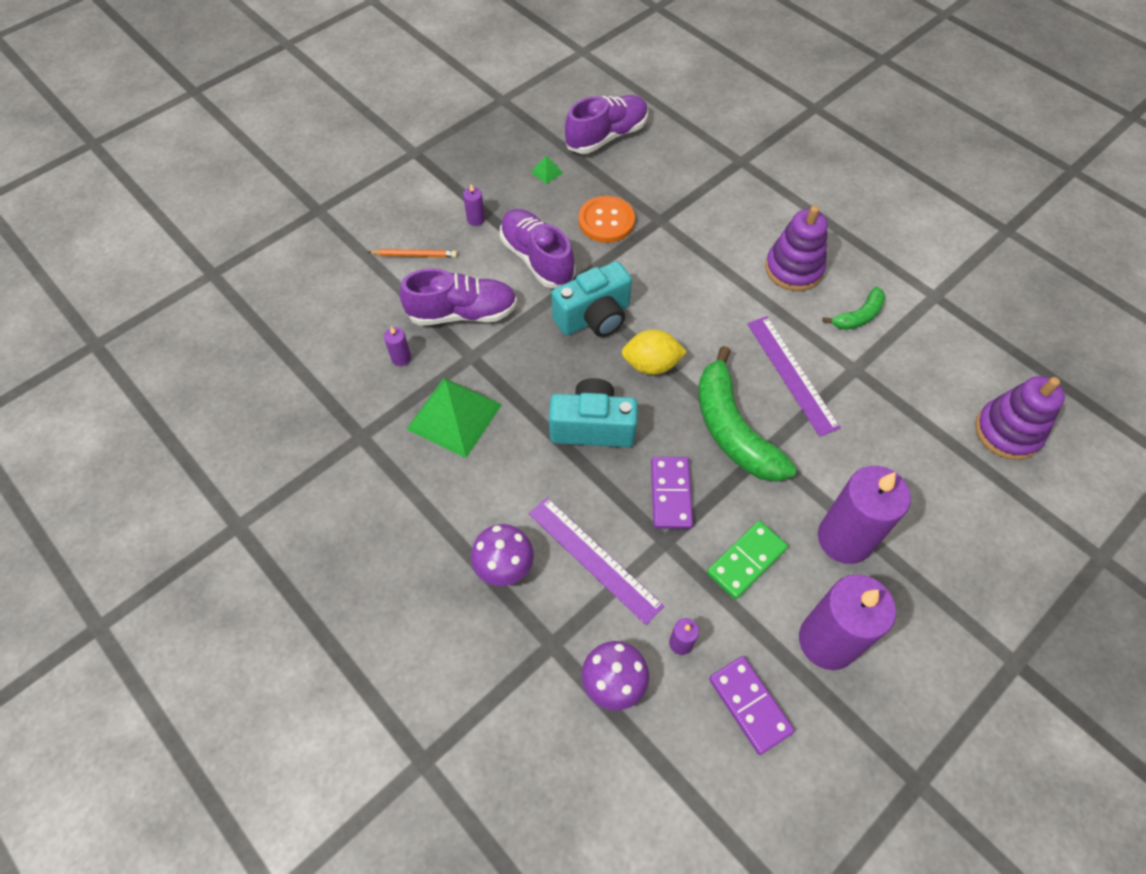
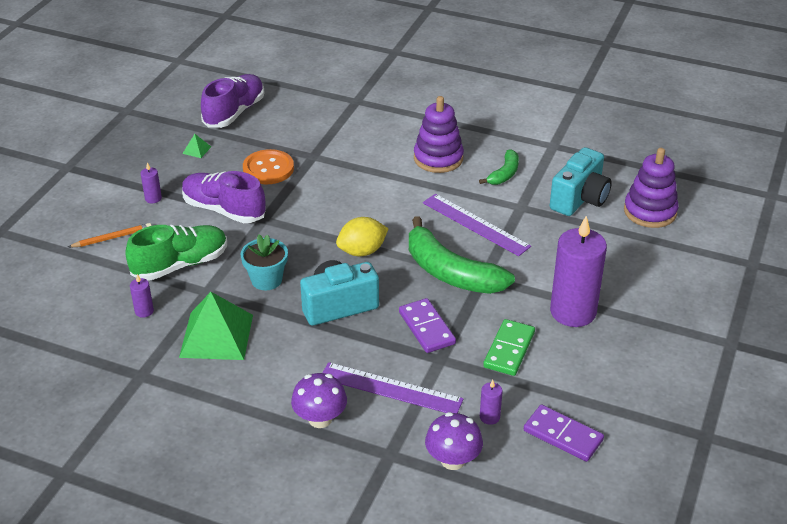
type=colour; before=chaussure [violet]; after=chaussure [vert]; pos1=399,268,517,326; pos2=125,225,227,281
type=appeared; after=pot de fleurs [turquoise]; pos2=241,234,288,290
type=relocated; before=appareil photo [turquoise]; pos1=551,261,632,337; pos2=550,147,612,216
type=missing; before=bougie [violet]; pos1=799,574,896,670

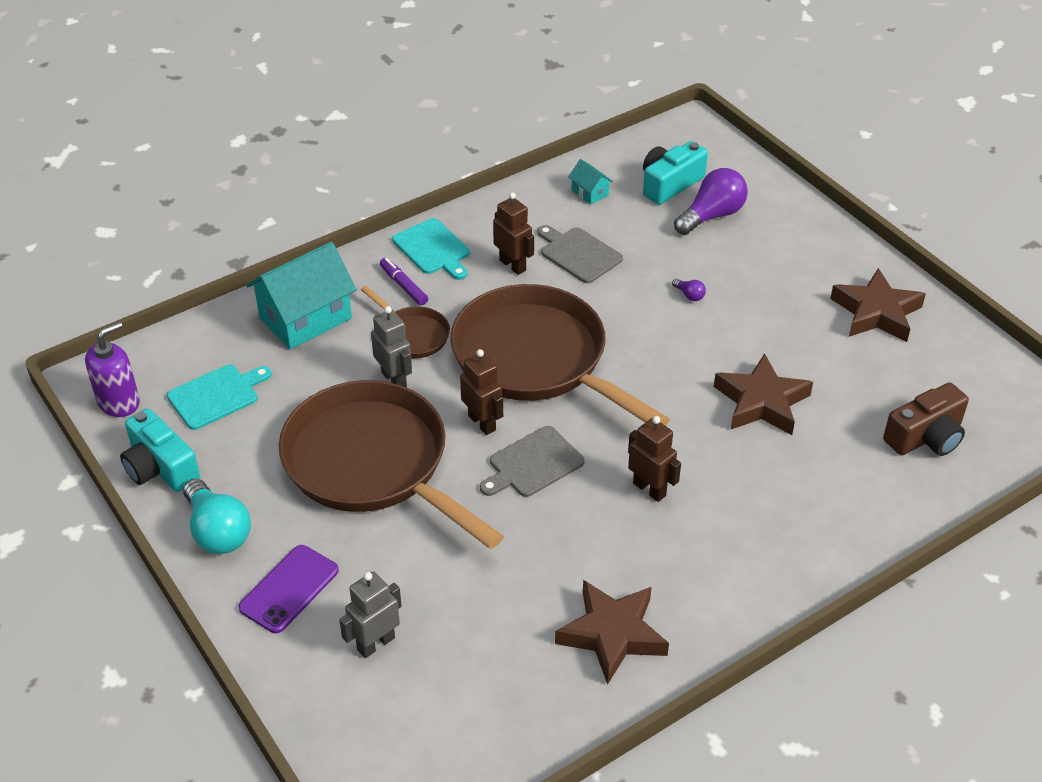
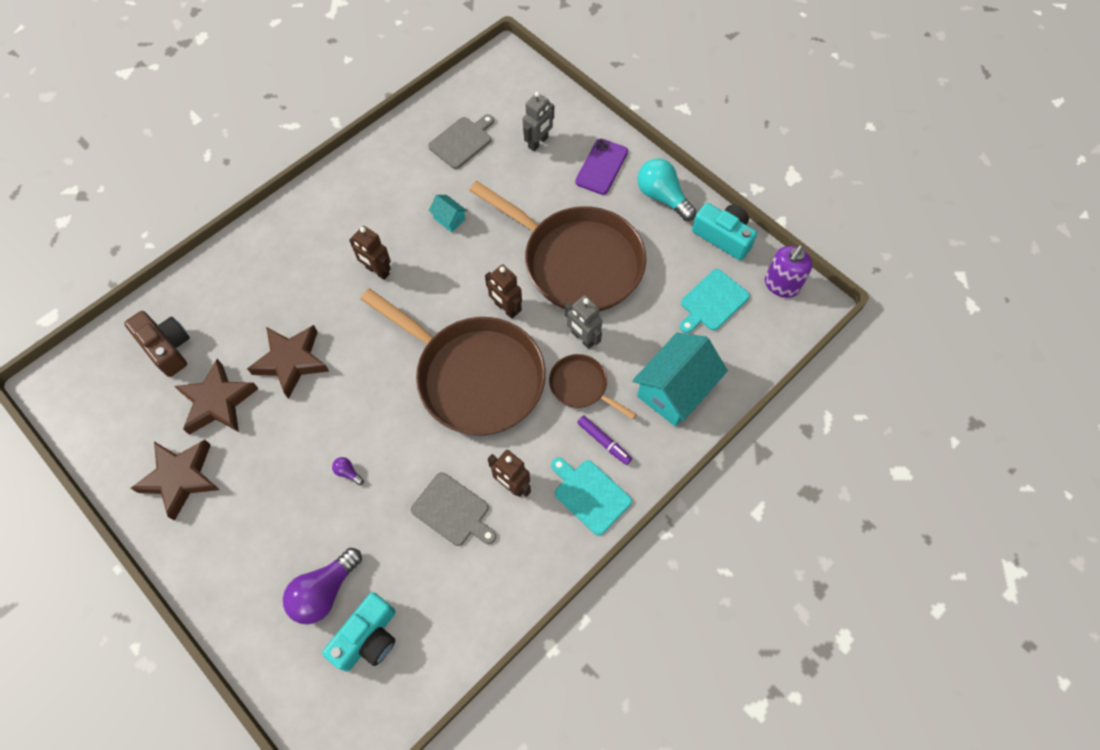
type=spun; before=appareil photo [marron]; pos1=883,382,969,456; pos2=124,311,190,377; turn=90
type=relocated; before=étoile [marron]; pos1=555,580,669,685; pos2=174,359,259,435
type=relocated; before=planche à découper [gris]; pos1=480,426,584,497; pos2=428,114,494,169
type=relocated; before=maison [turquoise]; pos1=568,159,613,205; pos2=429,195,467,232

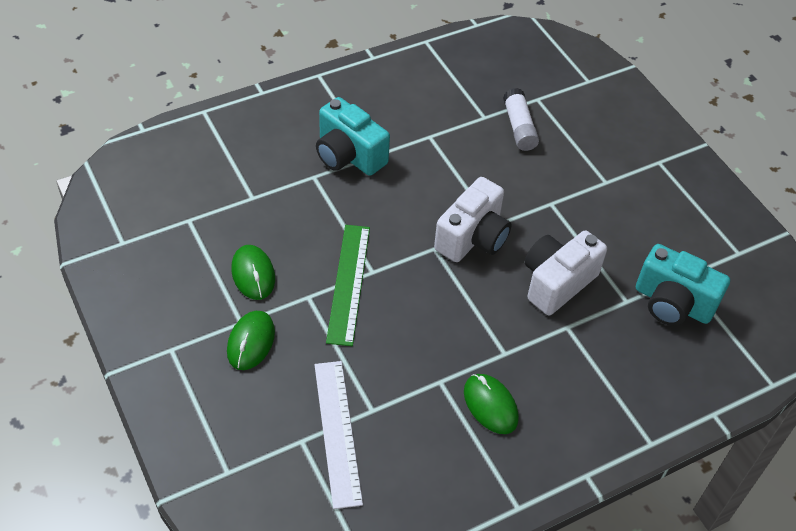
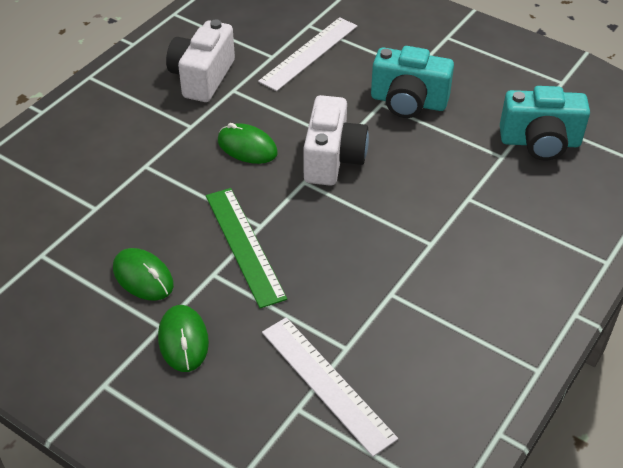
type=relocated; before=appareil photo [blanc]; pos1=525,231,607,315; pos2=166,19,235,102
type=relocated; before=souris [vert]; pos1=464,374,519,434; pos2=218,123,278,164
type=exchanged; before=bâton de colle [blanc]; after=règle [blanc]; pos1=503,88,539,151; pos2=258,17,357,91
type=relocated; before=appareil photo [turquoise]; pos1=316,97,390,176; pos2=371,46,454,118

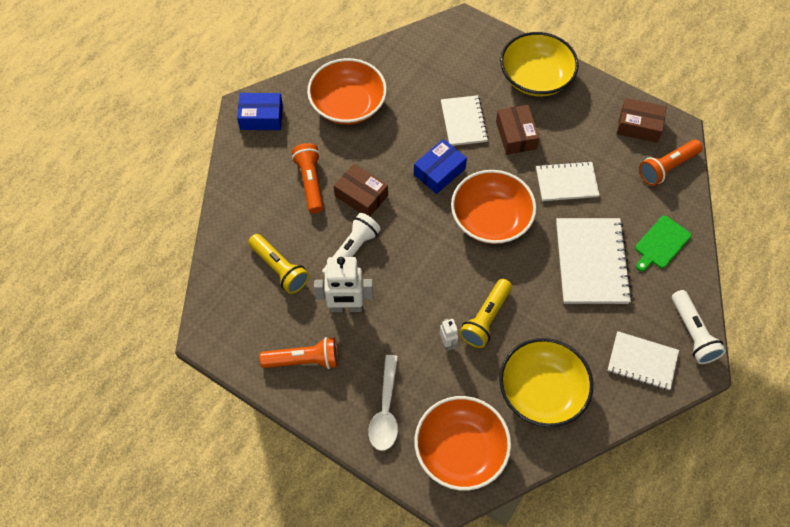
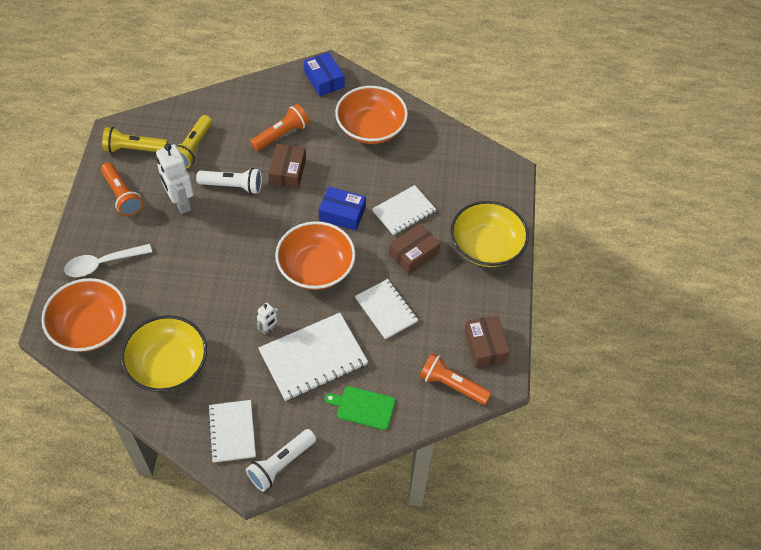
type=relocated; before=lampe de poche [jaune]; pos1=459,279,512,348; pos2=102,127,168,153
type=relocated; before=robot [blanc]; pos1=440,318,458,351; pos2=257,303,279,335

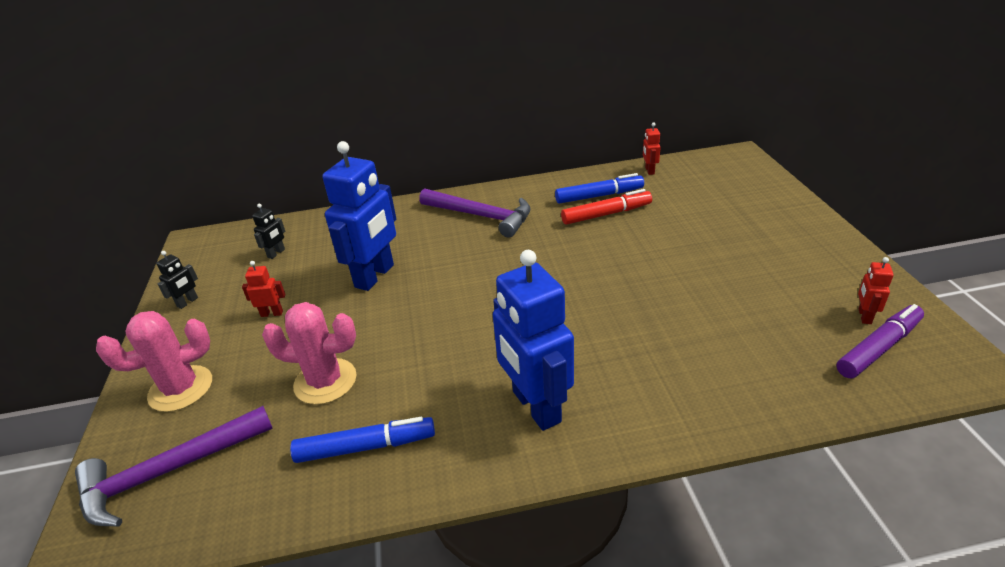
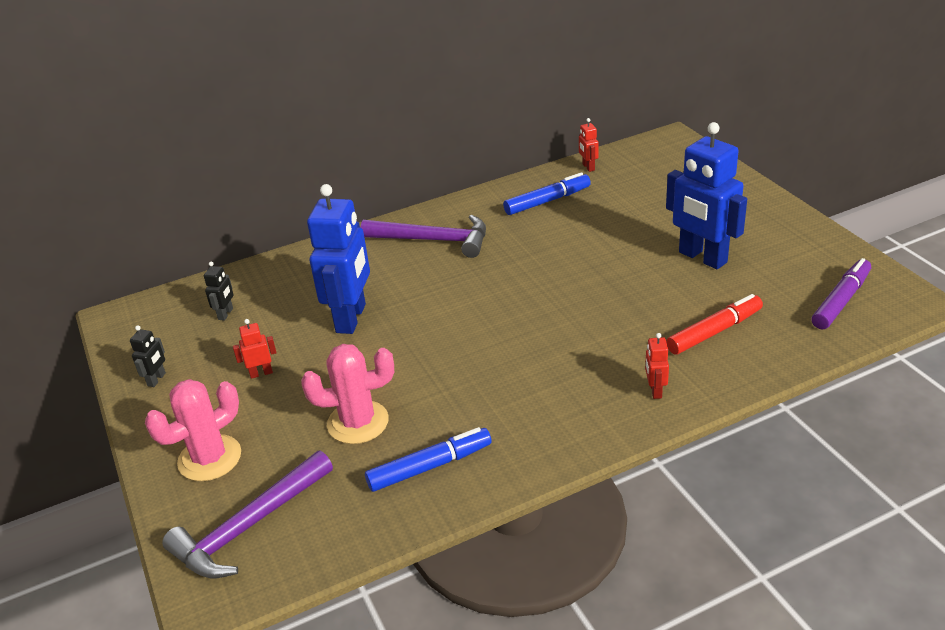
type=relocated; before=robot [rouge]; pos1=858,257,894,324; pos2=645,333,669,399
type=relocated; before=robot [bleu]; pos1=493,250,574,431; pos2=666,122,747,269
type=relocated; before=feutre [rouge]; pos1=561,189,652,225; pos2=666,294,763,354

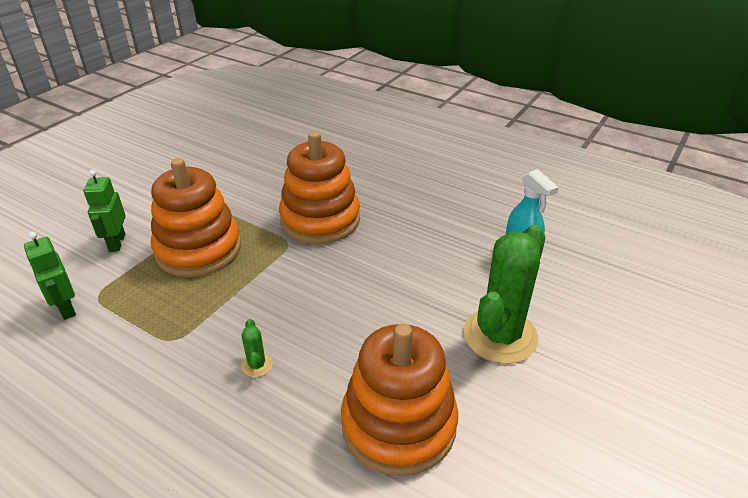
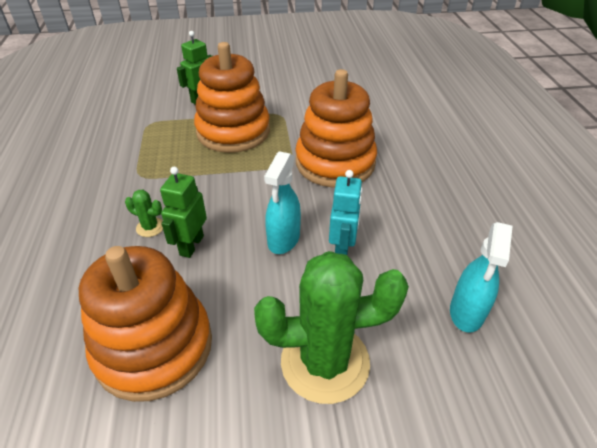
type=spun; before=cactus [vert]; pos1=241,319,273,377; pos2=125,190,163,237; turn=75
type=relocated; before=robot [vert]; pos1=24,232,76,320; pos2=160,167,207,258
type=appeared; after=vaporisateur [turquoise]; pos2=264,151,301,254
type=appeared; after=robot [turquoise]; pos2=329,170,363,255

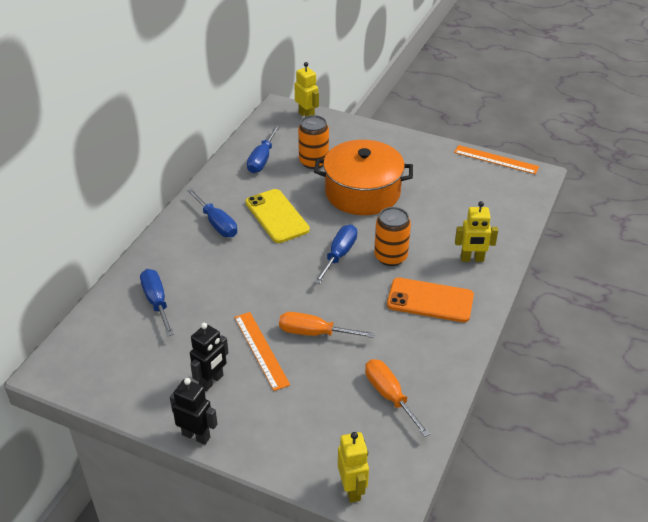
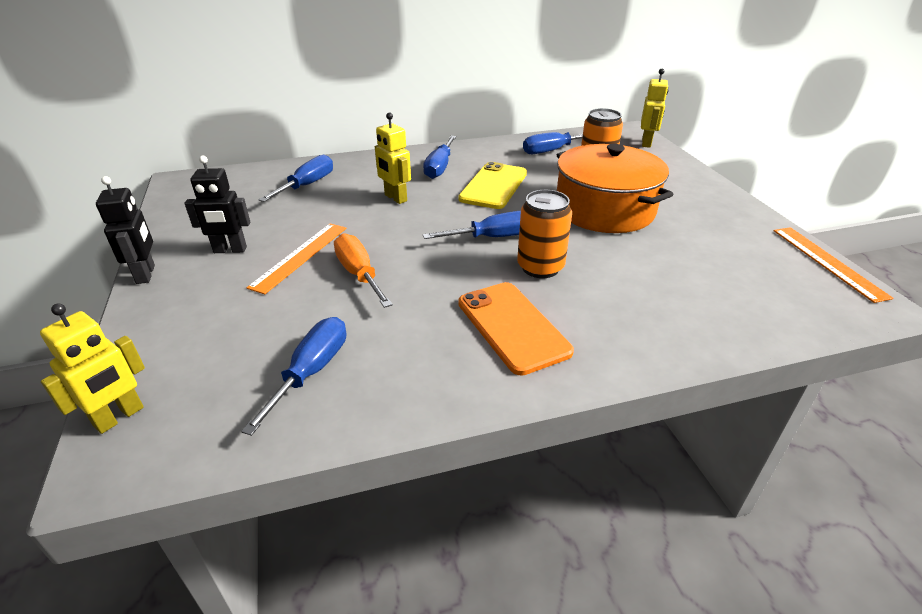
type=colour; before=tournevis [orange]; after=tournevis [bleu]; pos1=365,359,431,437; pos2=241,317,346,436
type=relocated; before=robot [jaune]; pos1=455,201,498,262; pos2=375,112,411,204

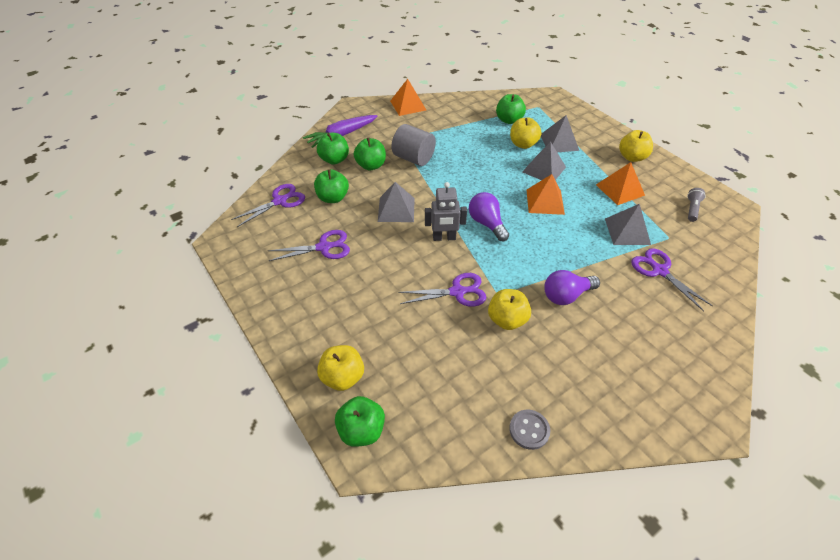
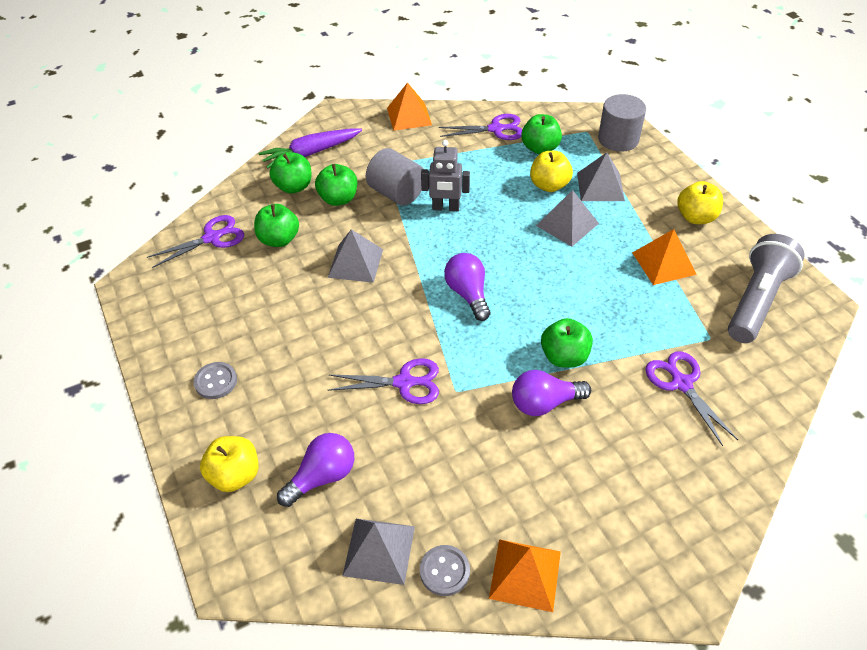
type=appeared; after=bouton [gris]; pos2=193,362,237,399
type=appeared; after=ampoule [violet]; pos2=277,433,354,507
type=relocated; before=pyramide [gris]; pos1=605,204,651,245; pos2=342,519,415,585
type=relocated; before=robot [gris]; pos1=425,182,467,241; pos2=421,140,470,211
type=relocated; before=ciseaux [violet]; pos1=268,230,350,261; pos2=439,114,522,140
type=relocated; before=pyramide [orange]; pos1=526,174,565,215; pos2=489,539,561,612
type=relocated; before=pomme [vert]; pos1=335,396,385,447; pos2=541,318,593,368
type=appeared; after=cylindre [gris]; pos2=598,94,646,152
type=size; before=lampe de poche [gris]; pos1=687,188,706,222; pos2=728,234,805,343; scale=2.28
type=missing; before=pomme [jaune]; pos1=488,289,531,330

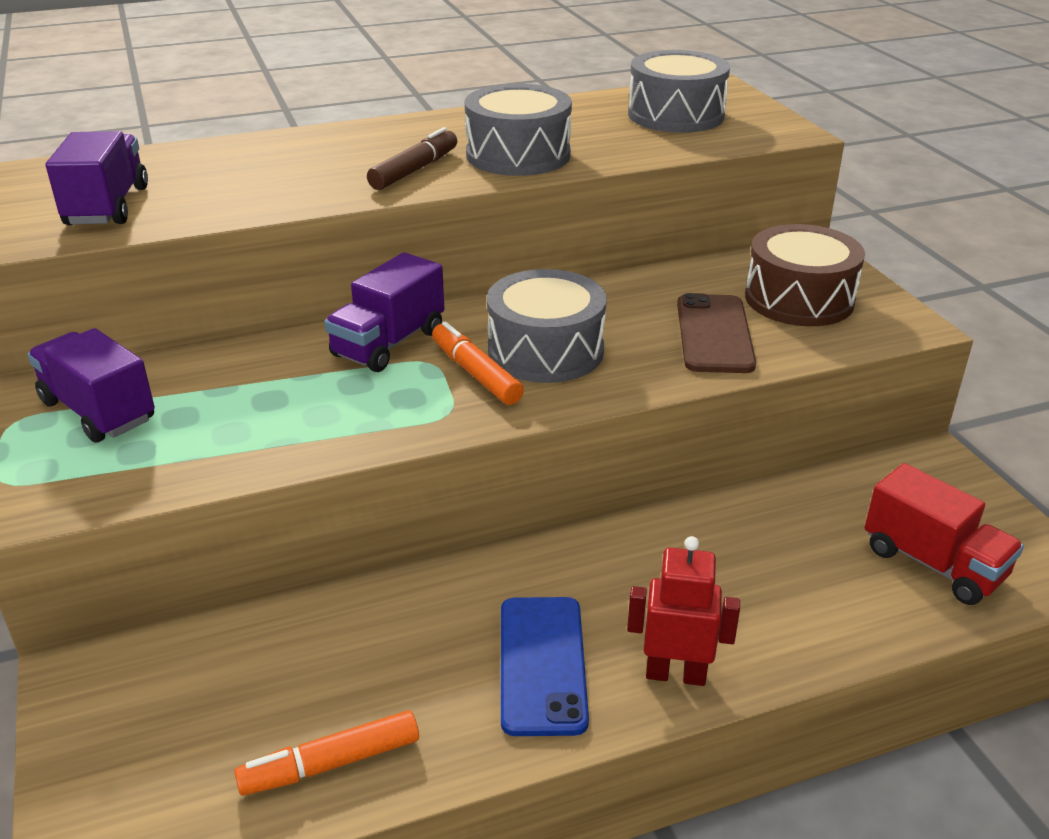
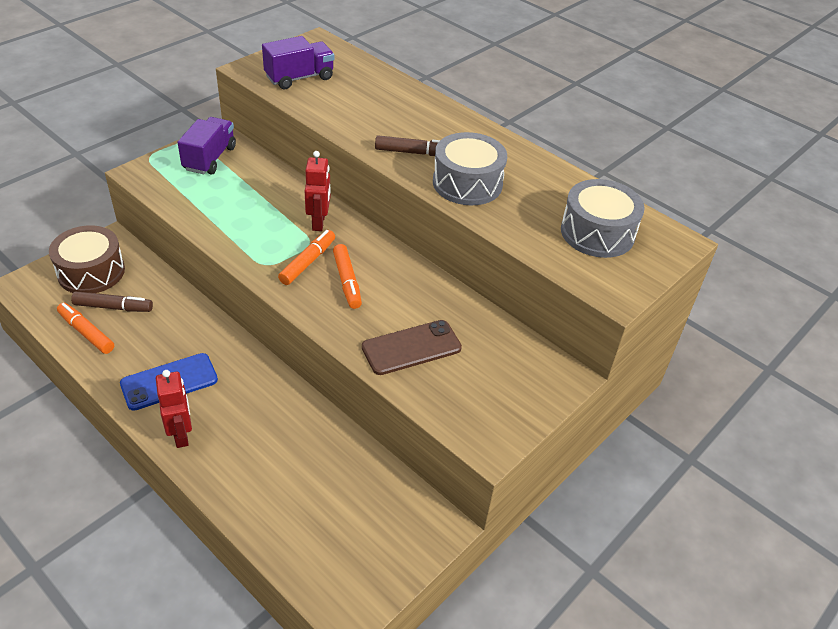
type=relocated; before=tambour [marron]; pos1=745,224,865,326; pos2=49,225,125,293
type=appeared; after=feutre [marron]; pos2=71,291,153,312
type=exchanged; before=camion [violet]; after=robot [rouge]; pos1=324,252,445,372; pos2=305,151,331,231
type=exchanged; before=tambour [gris]; after=feutre [orange]; pos1=487,269,607,383; pos2=333,244,362,309
type=missing; before=camion [rouge]; pos1=865,463,1024,605

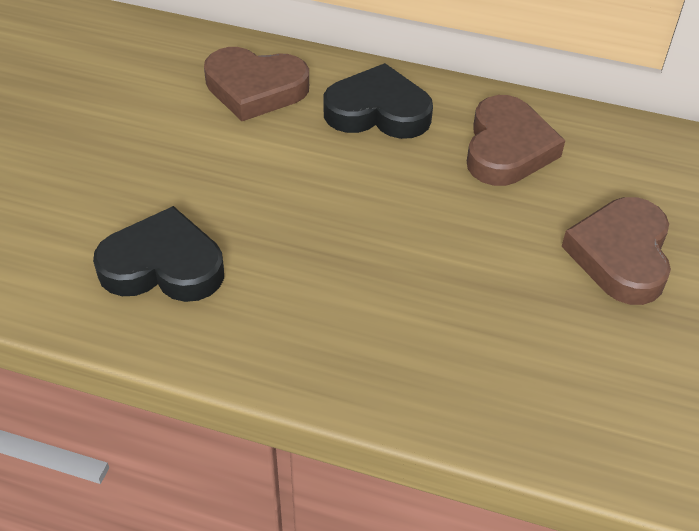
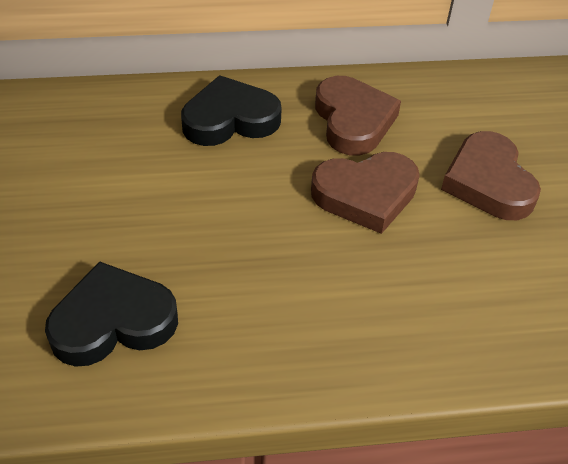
type=relocated; before=cœur [marron]; pos1=204,47,309,121; pos2=311,152,420,234

